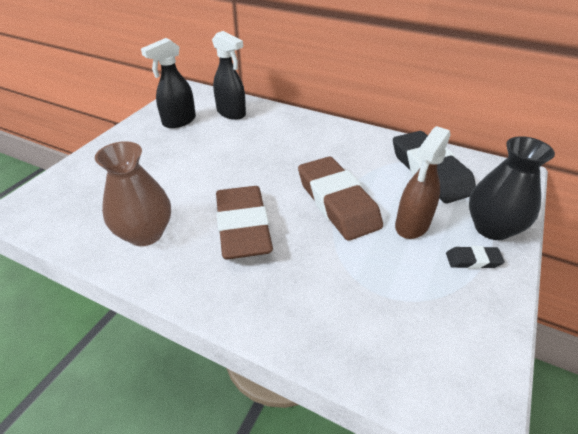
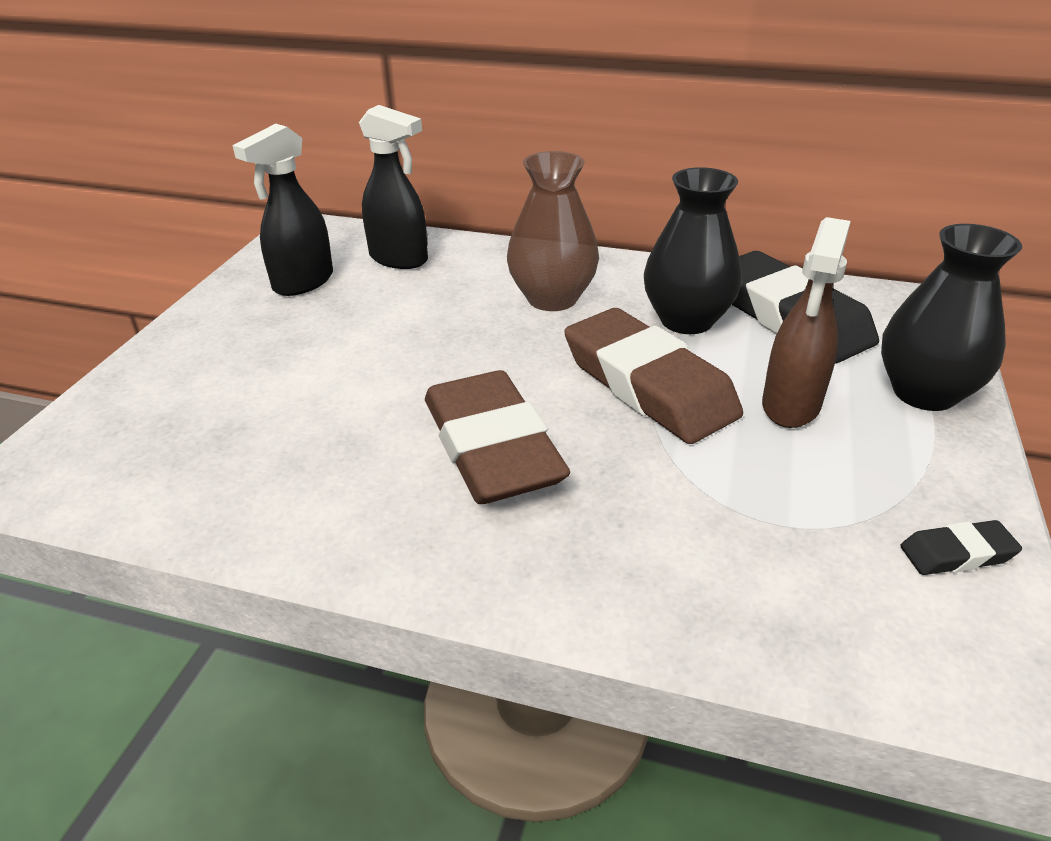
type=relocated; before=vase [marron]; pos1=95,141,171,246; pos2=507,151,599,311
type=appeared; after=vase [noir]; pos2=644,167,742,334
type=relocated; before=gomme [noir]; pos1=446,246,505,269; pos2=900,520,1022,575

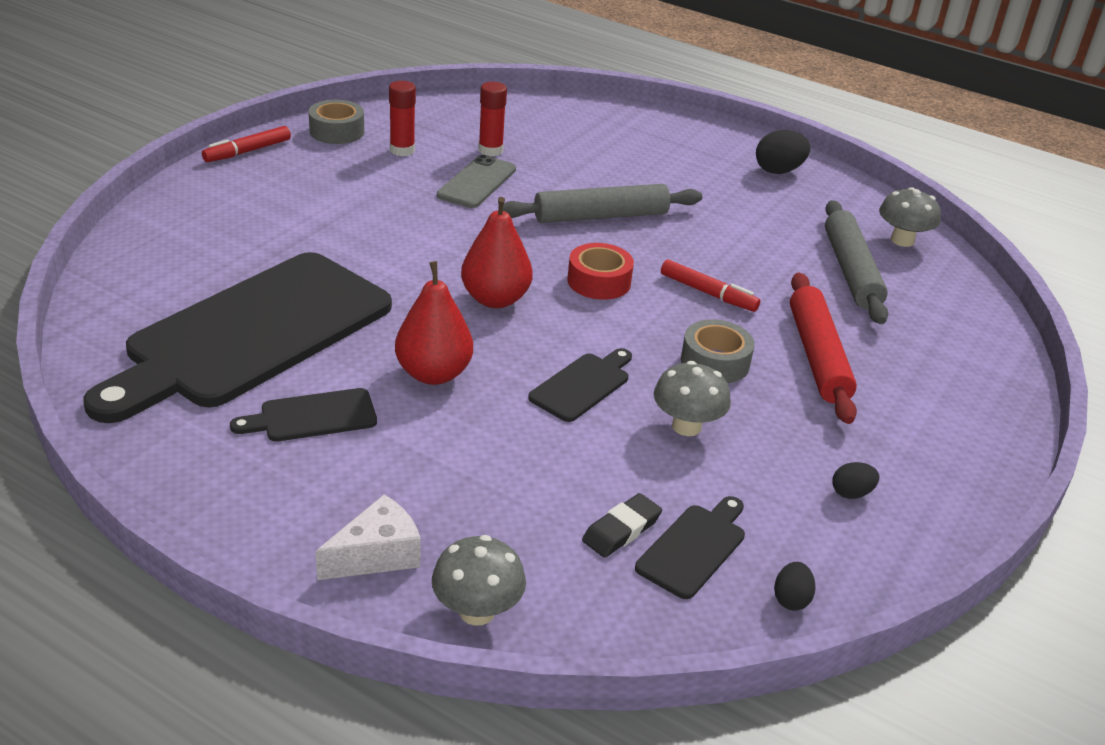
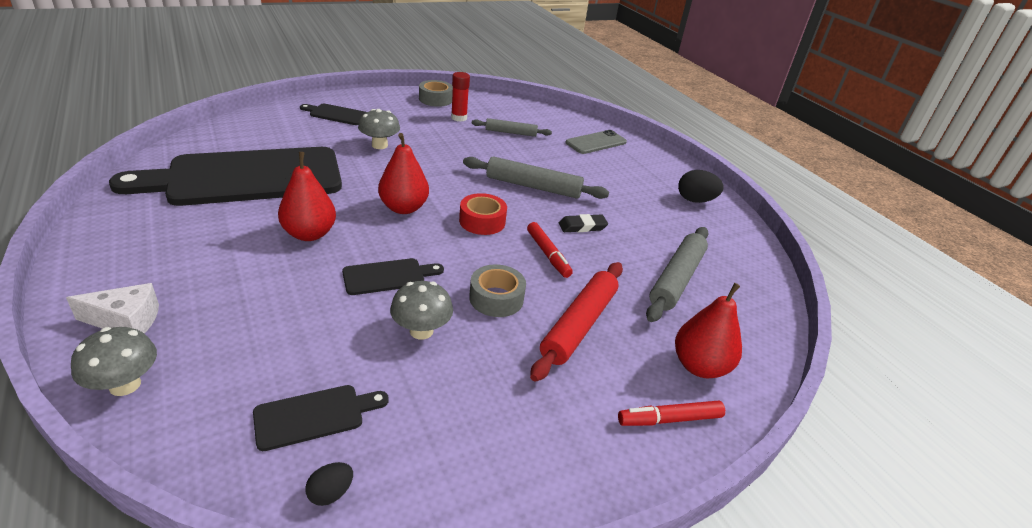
type=relocated; before=planche à découper [noir]; pos1=230,388,377,442; pos2=300,104,366,125
type=relocated; before=champignon [gris]; pos1=879,187,941,247; pos2=358,109,400,149
type=exchanged; before=bâton de colle [rouge]; after=rouleau à pâtisserie [gris]; pos1=478,82,507,156; pos2=472,118,552,137
type=relocated; before=gomme [noir]; pos1=582,493,662,558; pos2=559,214,608,232
type=relocated; before=téléphone [gris]; pos1=437,155,516,208; pos2=566,130,627,154
type=relocated; before=feutre [rouge]; pos1=202,126,291,162; pos2=618,401,725,426
type=appeared; after=poire [rouge]; pos2=675,283,742,378
type=missing; before=œuf [noir]; pos1=832,462,879,499

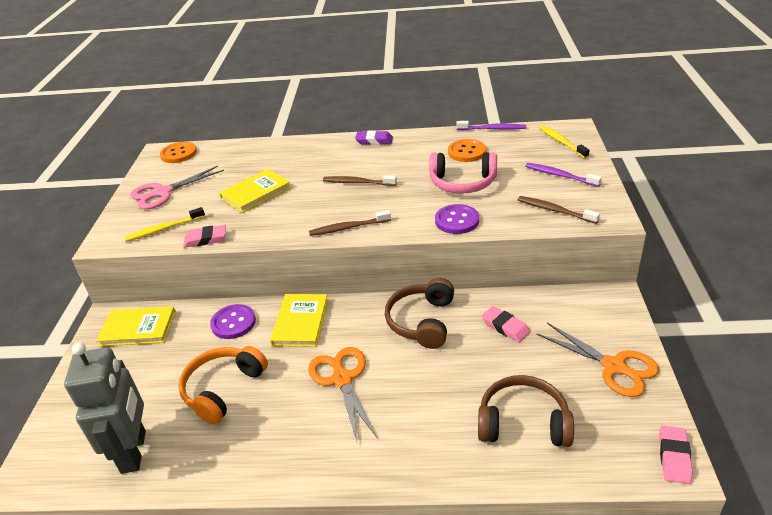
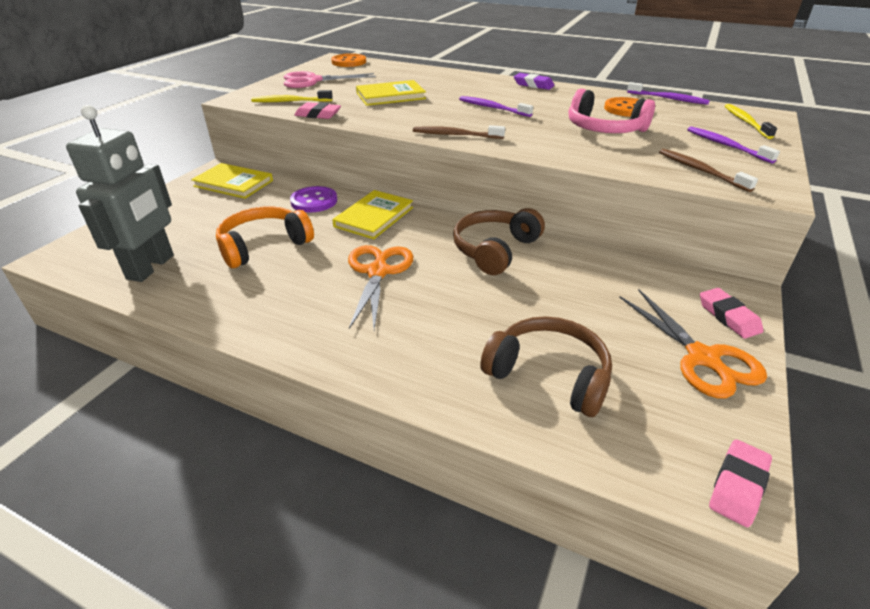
type=colour; before=brosse à dents [marron]; after=brosse à dents [violet]; pos1=323,175,397,186; pos2=459,96,533,117
type=relocated; before=gomme [rose]; pos1=482,306,530,342; pos2=700,288,763,339
type=missing; before=bouton [violet]; pos1=435,204,479,234

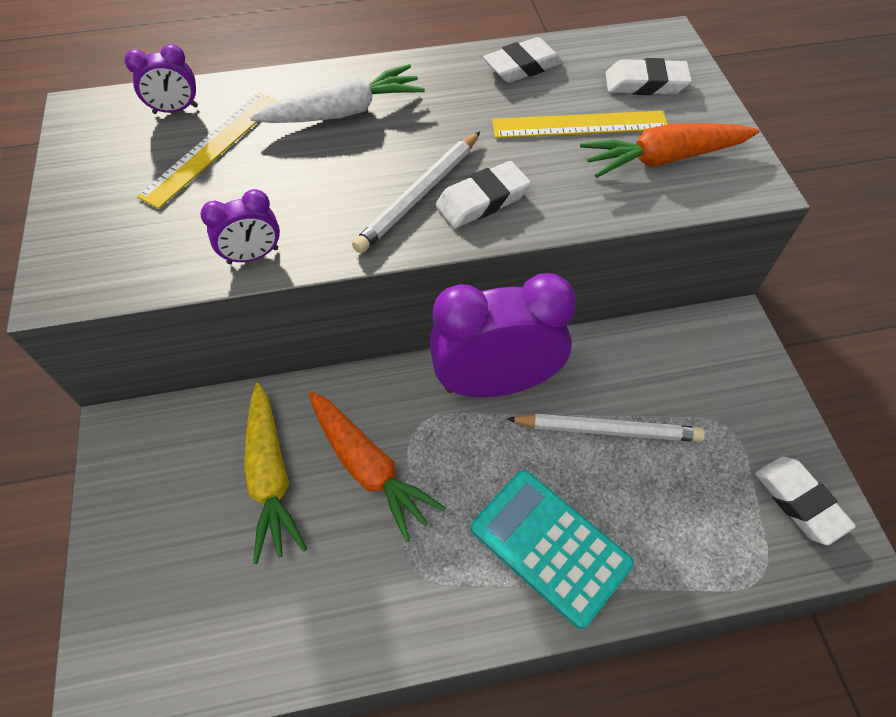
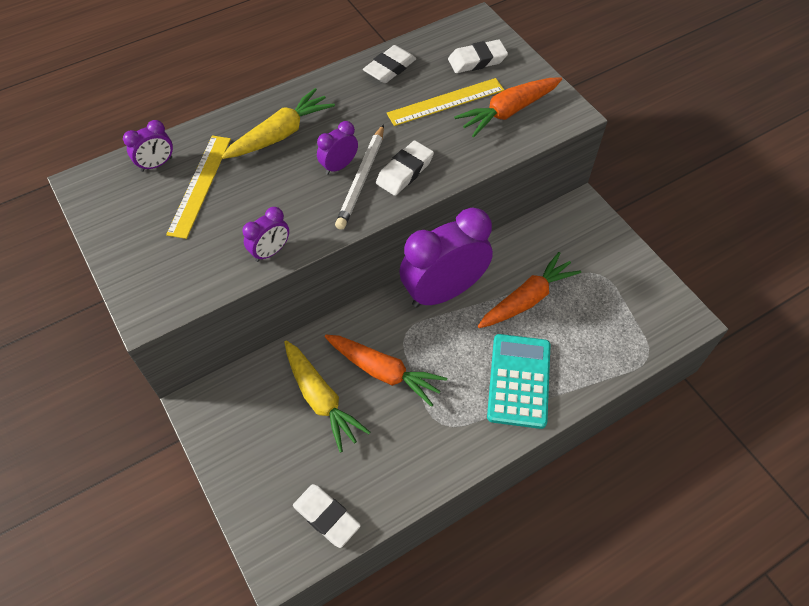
type=colour; before=carotte [blanc]; after=carotte [jaune]; pos1=250,64,425,123; pos2=222,88,335,159
type=relocated; before=gomme [blanc]; pos1=755,457,856,545; pos2=293,484,361,548
type=appeared; after=réveil [violet]; pos2=317,121,358,175
type=exchanged; before=crayon [blanc]; after=carotte [orange]; pos1=507,414,705,442; pos2=478,252,581,328
type=spun; before=calculatrice [turquoise]; pos1=471,470,634,629; pos2=487,334,551,429; turn=75

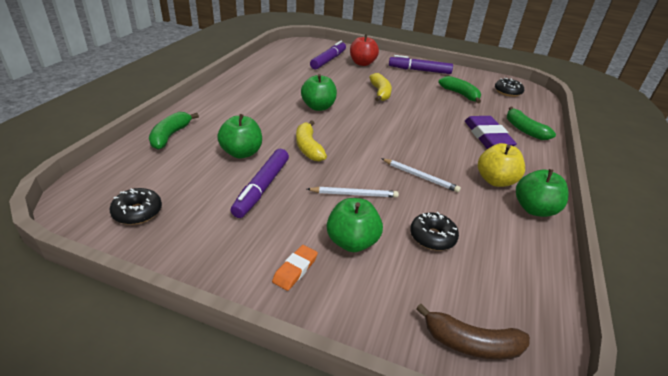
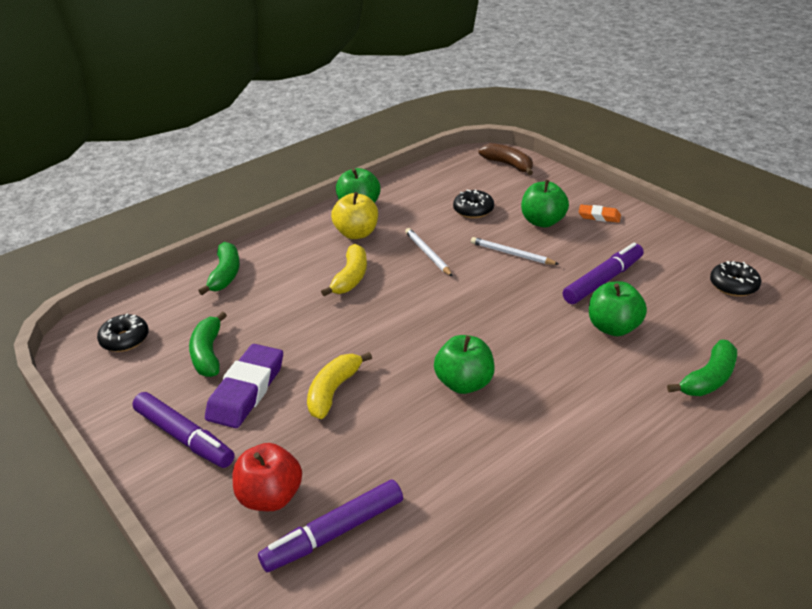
type=relocated; before=gomme [violet]; pos1=465,116,517,149; pos2=205,344,283,428
type=relocated; before=banane [jaune]; pos1=296,120,327,162; pos2=321,244,367,296
type=spun; before=gomme [orange]; pos1=272,245,318,291; pos2=578,205,621,223; turn=45

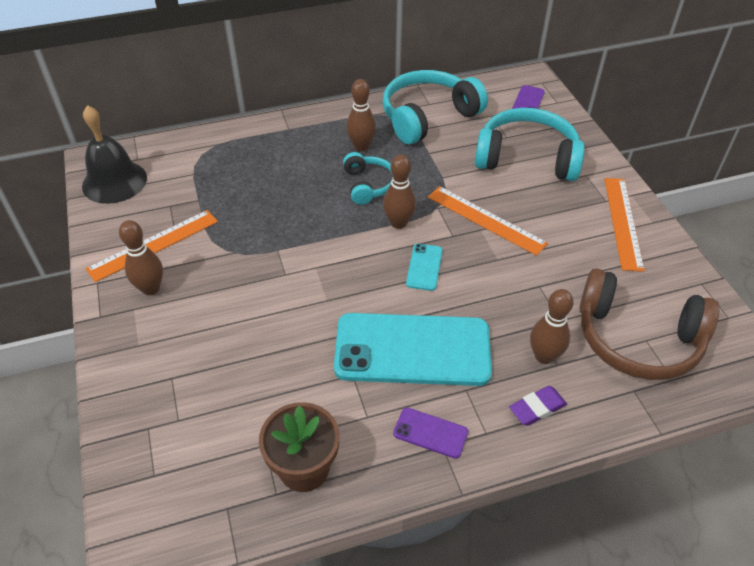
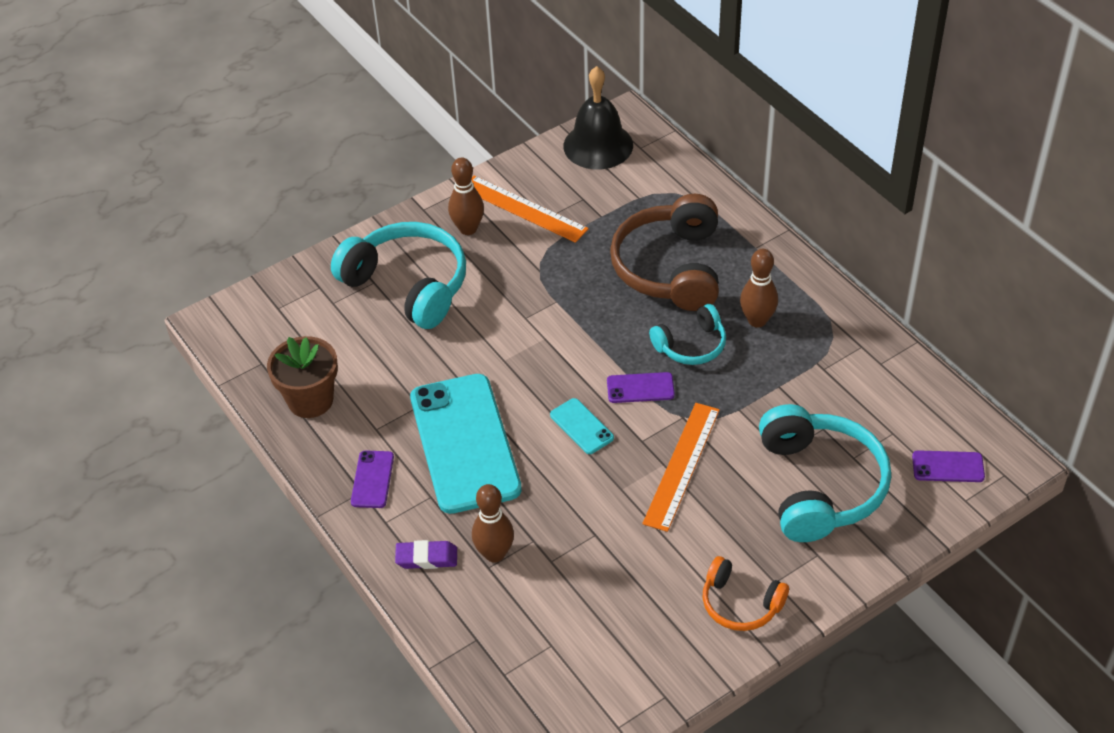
type=relocated; before=casque audio [turquoise]; pos1=383,70,488,144; pos2=331,222,466,329
type=spun; before=gomme [violet]; pos1=509,386,567,426; pos2=395,540,457,569; turn=-45
type=spun; before=téléphone [turquoise]; pos1=406,244,442,291; pos2=550,398,614,454; turn=60
type=exchanged; before=quille [marron]; after=téléphone [violet]; pos1=383,155,416,229; pos2=607,372,675,403
type=relocated; before=casque audio [marron]; pos1=579,268,719,380; pos2=610,194,719,311
type=exchanged; before=règle [orange]; after=casque audio [orange]; pos1=605,178,645,272; pos2=702,556,789,631

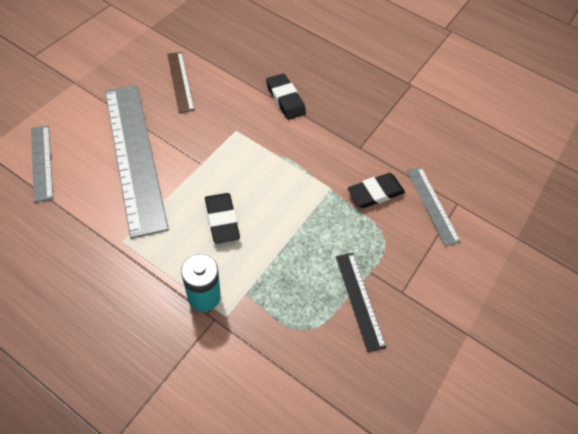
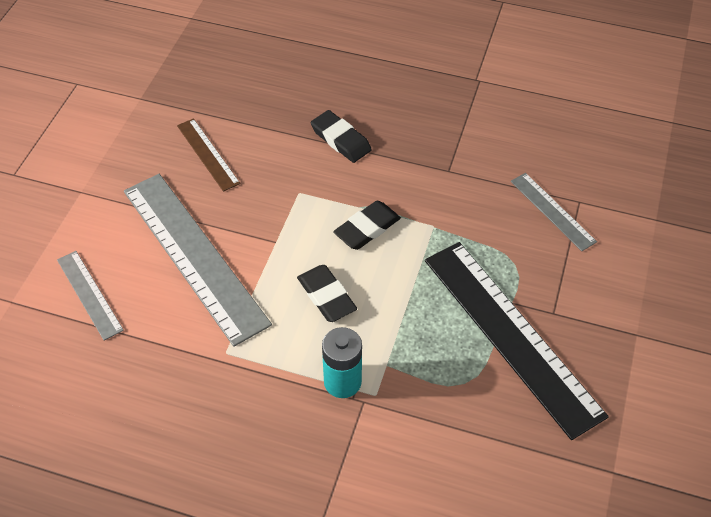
type=relocated; before=gomme [noir]; pos1=348,173,405,208; pos2=333,201,401,250
type=size; before=règle [noir]; pos1=336,253,386,352; pos2=425,242,609,440; scale=2.05

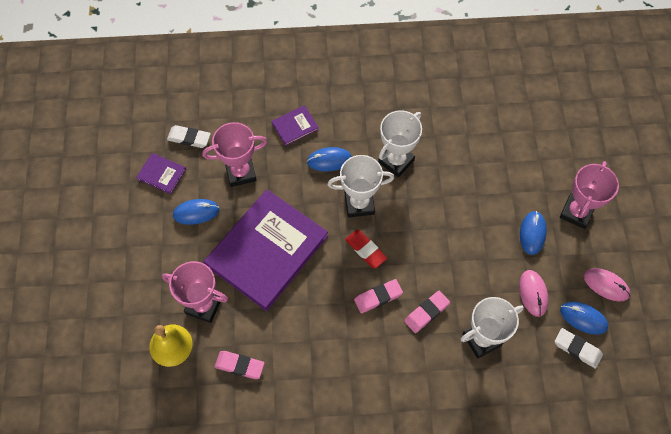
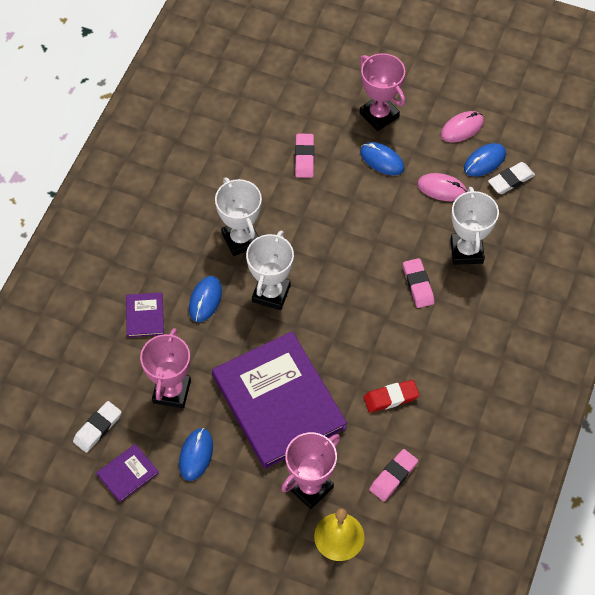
type=relocated; before=gomme [rose]; pos1=354,279,403,313; pos2=295,134,314,178
type=relocated; before=gomme [rouge]; pos1=345,230,387,268; pos2=364,380,419,413

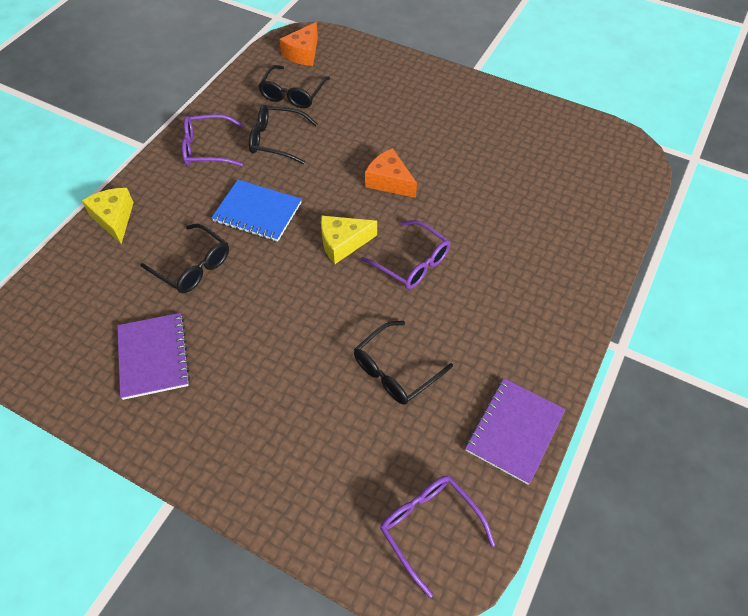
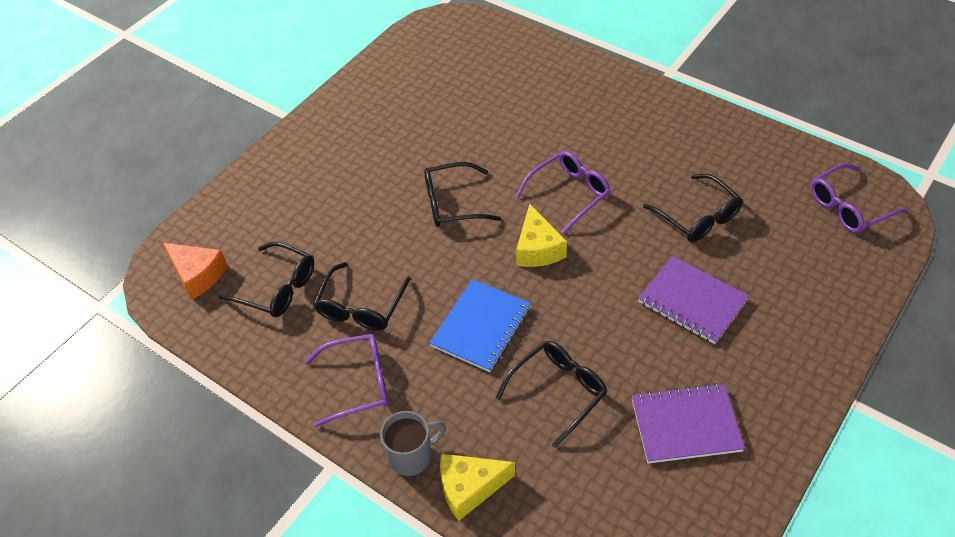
type=spun; before=lunettes [violet]; pos1=182,114,244,166; pos2=304,334,389,428; turn=-105
type=appeared; after=tasse [gris]; pos2=380,411,446,476
type=exchanged; before=fromage [orange]; after=lunettes [noir]; pos1=365,148,417,198; pos2=424,162,501,227
type=relocated; before=carnet [violet]; pos1=465,378,566,485; pos2=638,256,749,344

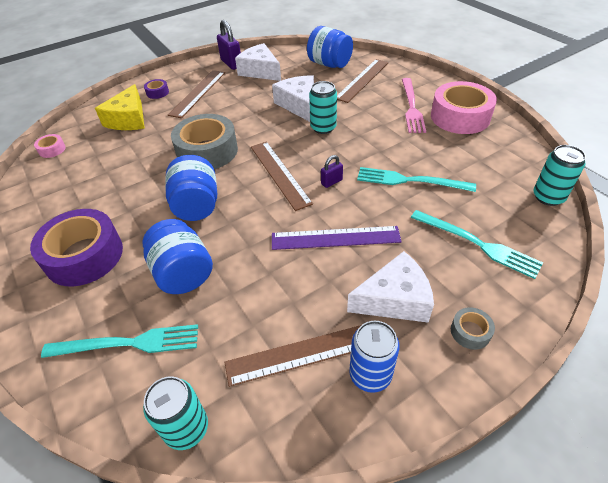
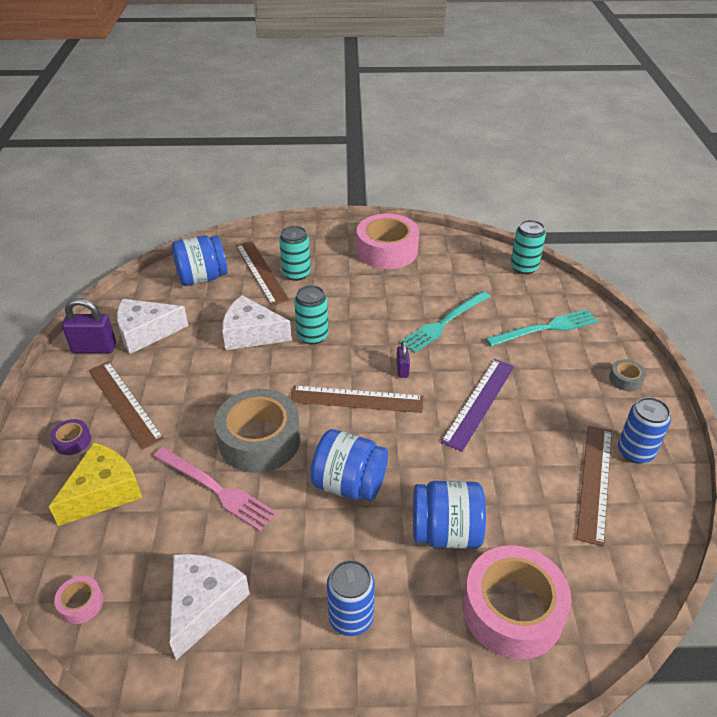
type=spun; before=fromage [jaune]; pos1=95,84,145,130; pos2=49,443,142,526; turn=-90
type=relocated; before=fourchette [rose]; pos1=402,78,426,133; pos2=154,447,277,531
type=relocated; before=fromage [blanc]; pos1=347,251,434,323; pos2=169,554,250,660
type=relocated; before=canette [turquoise]; pos1=143,376,208,450; pos2=279,226,311,281
type=exchanged; before=ruban adhésif [violet]; after=canette [bleu]; pos1=30,209,123,286; pos2=327,560,375,636
type=exchanged; before=fourchette [turquoise]; after=ruban adhésif [rose]; pos1=41,324,198,358; pos2=463,545,572,660

